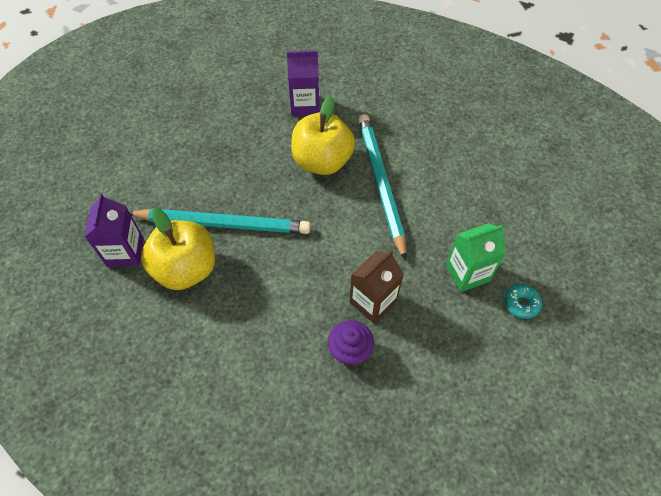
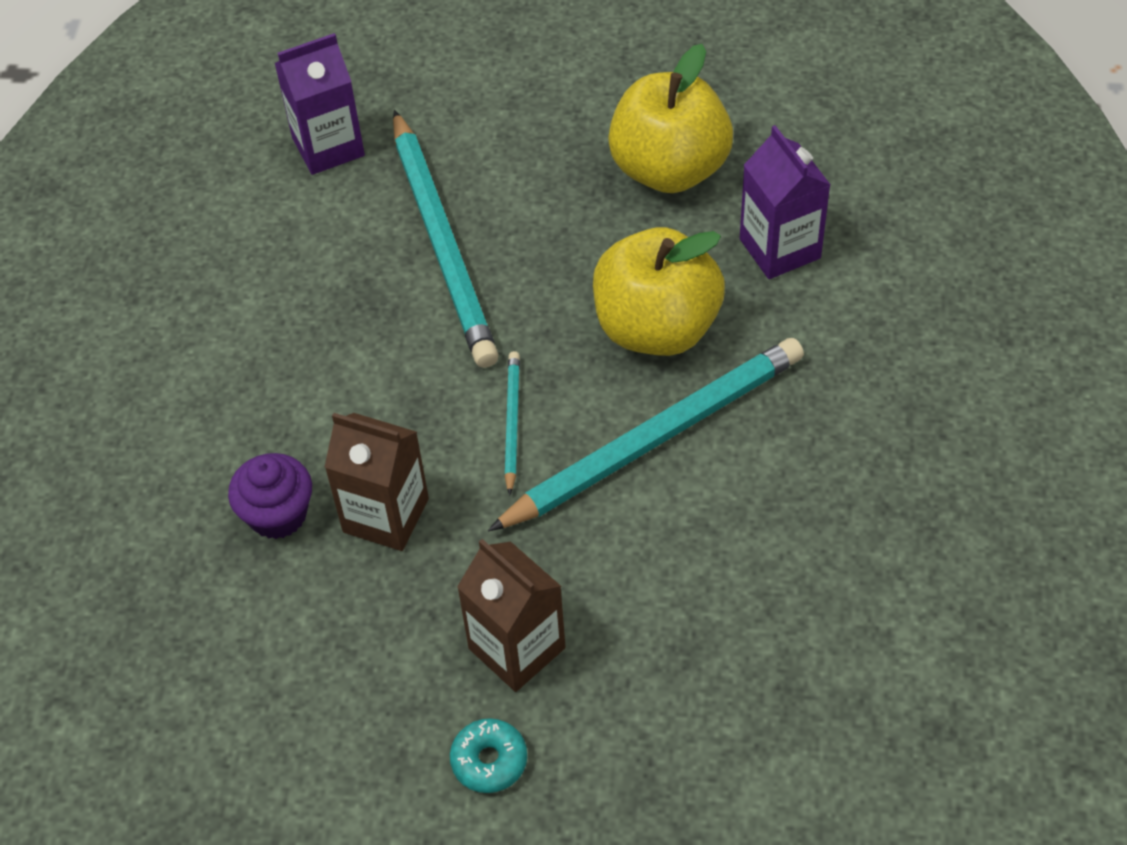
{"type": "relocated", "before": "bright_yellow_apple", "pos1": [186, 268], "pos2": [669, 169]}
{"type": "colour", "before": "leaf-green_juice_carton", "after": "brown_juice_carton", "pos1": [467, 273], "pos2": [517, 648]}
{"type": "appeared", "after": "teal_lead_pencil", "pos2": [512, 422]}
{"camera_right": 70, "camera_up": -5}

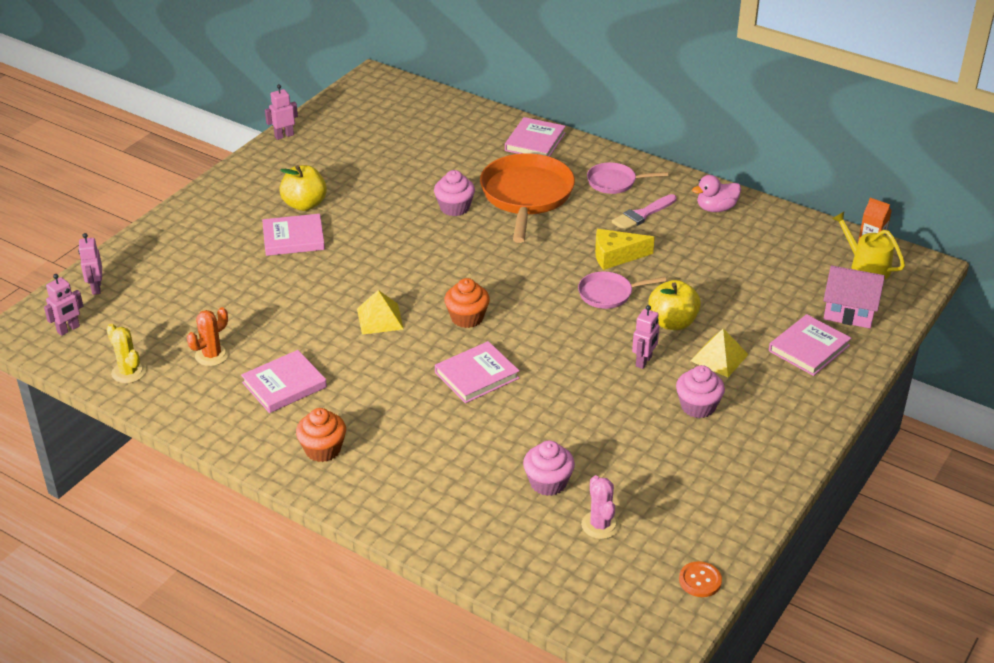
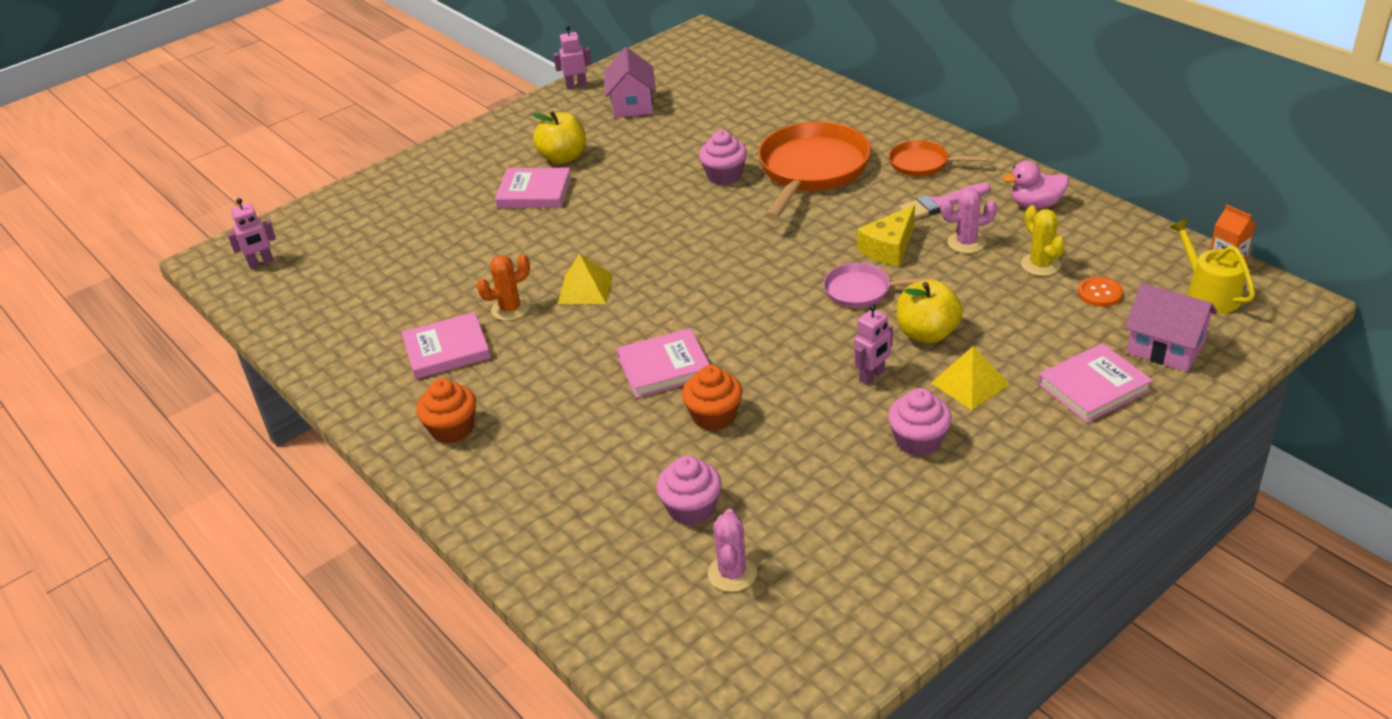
{"type": "missing", "before": "rose-pink_toy_robot", "pos1": [96, 288]}
{"type": "relocated", "before": "bright_yellow_saguaro_cactus", "pos1": [128, 372], "pos2": [1040, 265]}
{"type": "relocated", "before": "bright_orange_saguaro_cactus", "pos1": [212, 355], "pos2": [510, 309]}
{"type": "relocated", "before": "bright_orange_muffin", "pos1": [467, 318], "pos2": [714, 416]}
{"type": "missing", "before": "rose-pink_hardback", "pos1": [535, 142]}
{"type": "colour", "before": "rose-pink_skillet", "after": "bright_orange_skillet", "pos1": [614, 182], "pos2": [922, 164]}
{"type": "spun", "before": "bright_yellow_cheese_wedge", "pos1": [616, 256], "pos2": [889, 248], "turn": -60}
{"type": "relocated", "before": "bright_orange_button", "pos1": [700, 580], "pos2": [1099, 293]}
{"type": "appeared", "after": "rose-pink_cottage", "pos2": [632, 104]}
{"type": "appeared", "after": "rose-pink_saguaro_cactus", "pos2": [966, 243]}
{"camera_right": 20, "camera_up": 0}

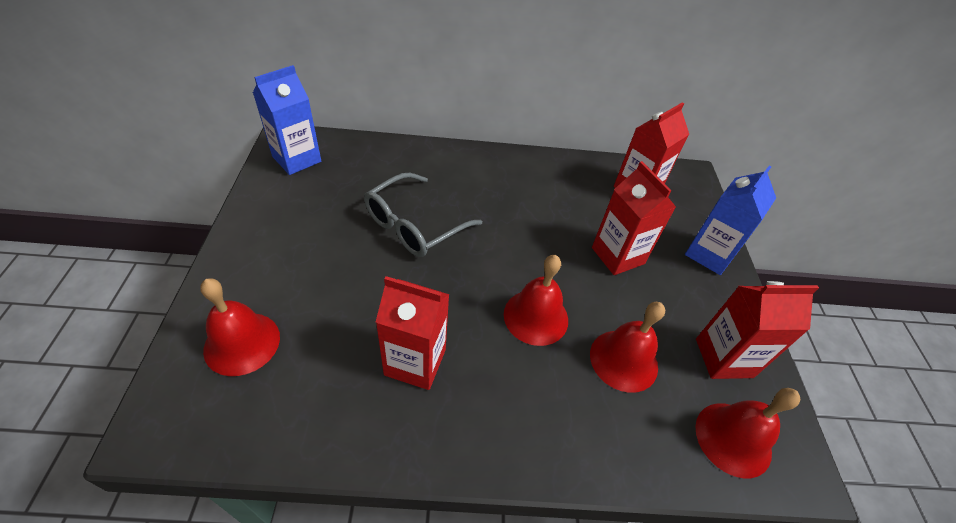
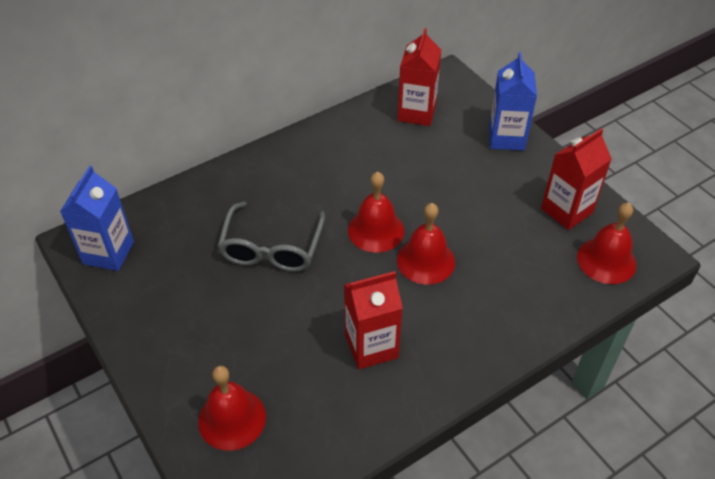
{"type": "relocated", "before": "crimson_hand_bell", "pos1": [623, 360], "pos2": [376, 230]}
{"type": "missing", "before": "crimson_juice_carton", "pos1": [617, 256]}
{"camera_right": -30, "camera_up": 0}

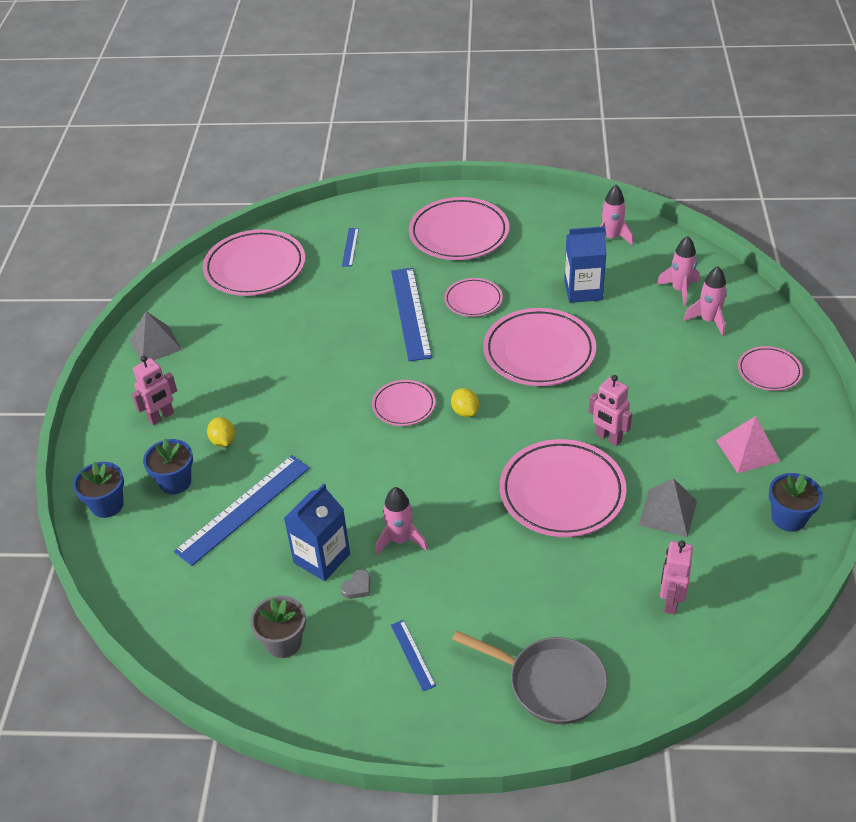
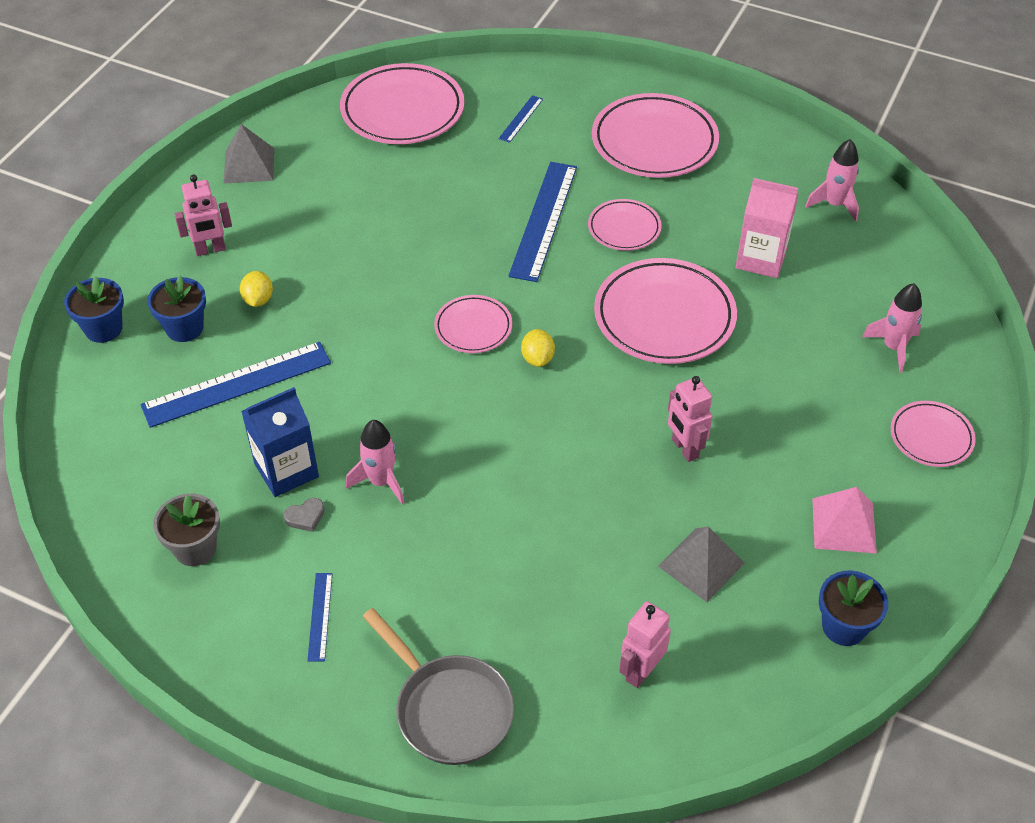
{"type": "missing", "before": "rose-pink_plate", "pos1": [562, 492]}
{"type": "colour", "before": "blue_juice_carton", "after": "rose-pink_juice_carton", "pos1": [583, 290], "pos2": [761, 259]}
{"type": "missing", "before": "rose-pink_spaceship", "pos1": [680, 290]}
{"camera_right": 20, "camera_up": 5}

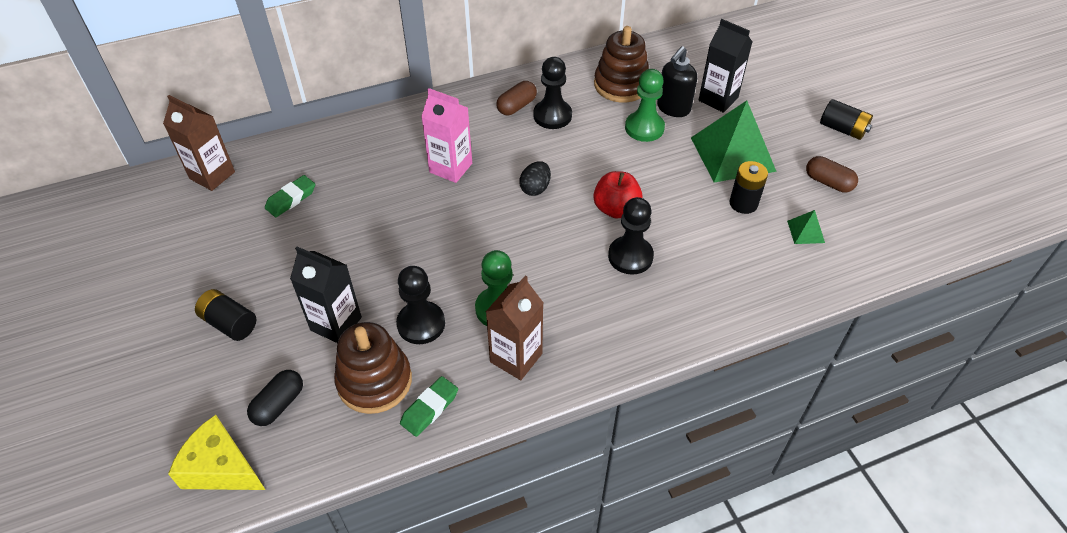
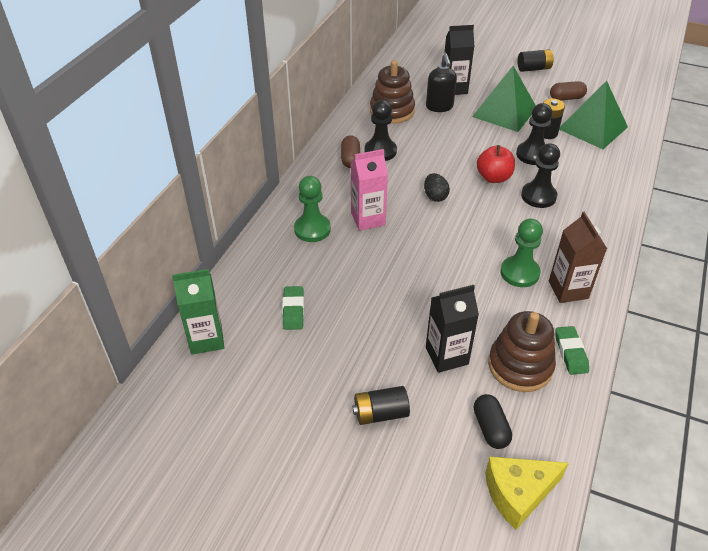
{"type": "colour", "before": "brown_juice_carton", "after": "leaf-green_juice_carton", "pos1": [212, 175], "pos2": [206, 339]}
{"type": "relocated", "before": "jet-black_pawn", "pos1": [421, 324], "pos2": [532, 155]}
{"type": "relocated", "before": "leaf-green_pawn", "pos1": [644, 128], "pos2": [312, 229]}
{"type": "size", "before": "leaf-green_pyramid_shape", "pos1": [806, 231], "pos2": [593, 128], "scale": 2.32}
{"camera_right": -45, "camera_up": -5}

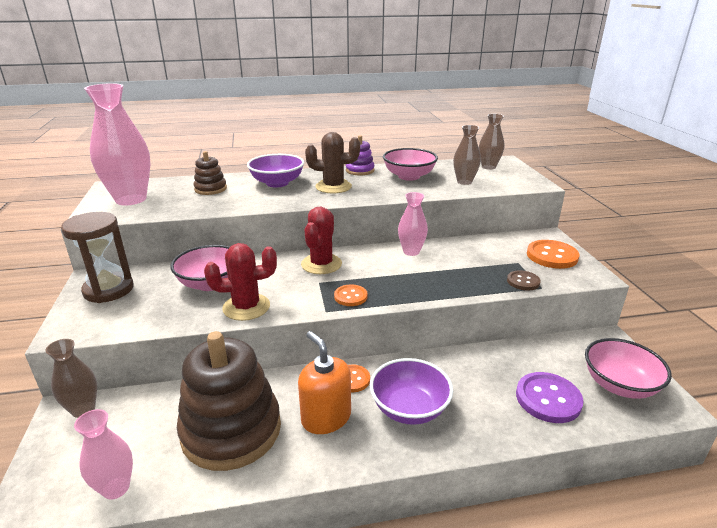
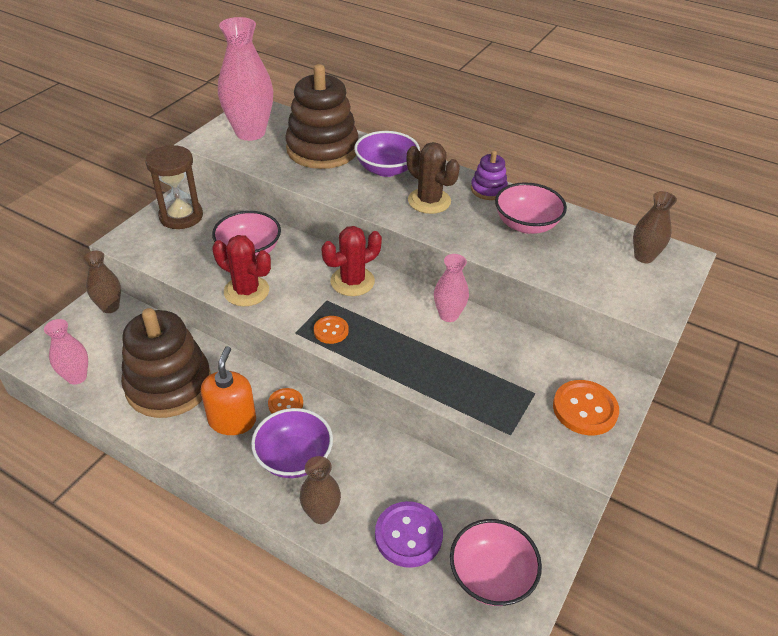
{"type": "size", "before": "brown_stacking_toy", "pos1": [210, 189], "pos2": [322, 149], "scale": 2.11}
{"type": "relocated", "before": "brown_tall_vase", "pos1": [464, 182], "pos2": [321, 514]}
{"type": "missing", "before": "brown_button", "pos1": [523, 281]}
{"camera_right": 40, "camera_up": 15}

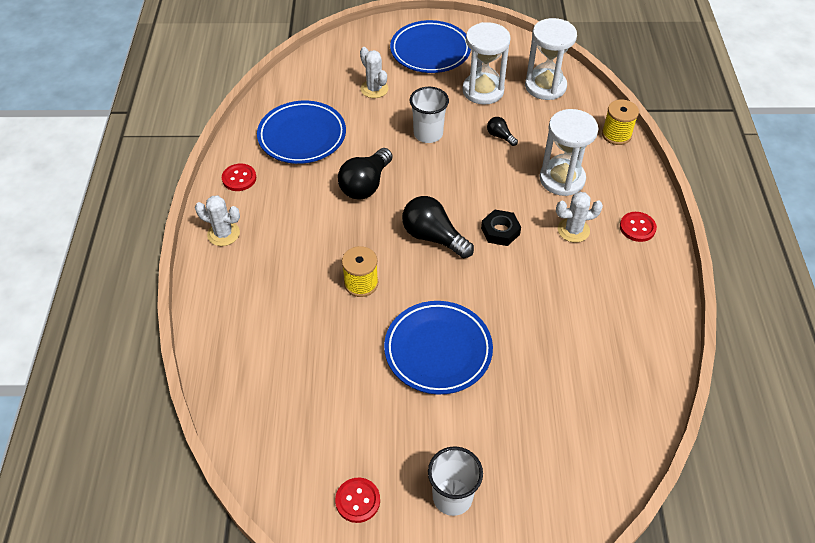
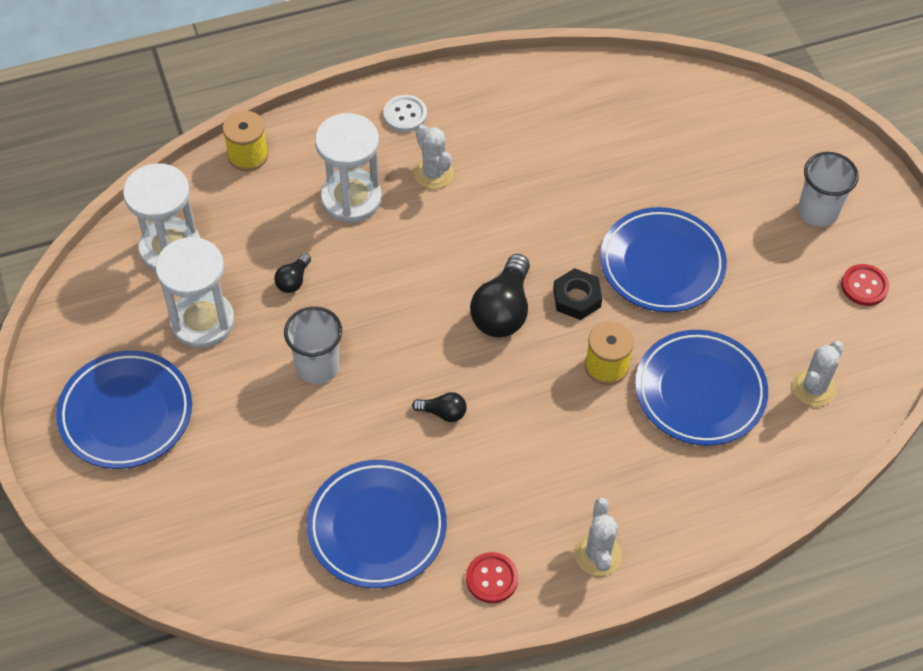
{"type": "size", "before": "jet-black_bulb", "pos1": [365, 185], "pos2": [443, 412], "scale": 0.5}
{"type": "relocated", "before": "snow-white_saguaro_cactus", "pos1": [374, 89], "pos2": [814, 388]}
{"type": "relocated", "before": "jet-black_hex_nut", "pos1": [500, 231], "pos2": [576, 298]}
{"type": "colour", "before": "crimson_button", "after": "snow-white_button", "pos1": [637, 227], "pos2": [405, 115]}
{"type": "appeared", "after": "blue_plate", "pos2": [700, 391]}
{"camera_right": -110, "camera_up": 5}

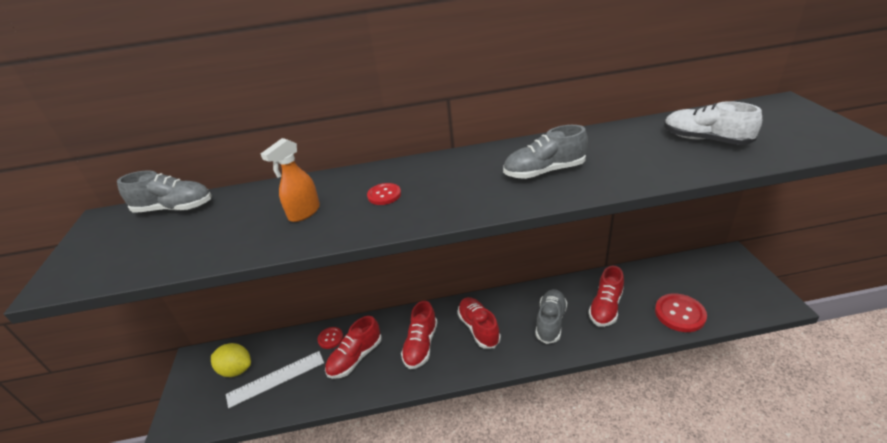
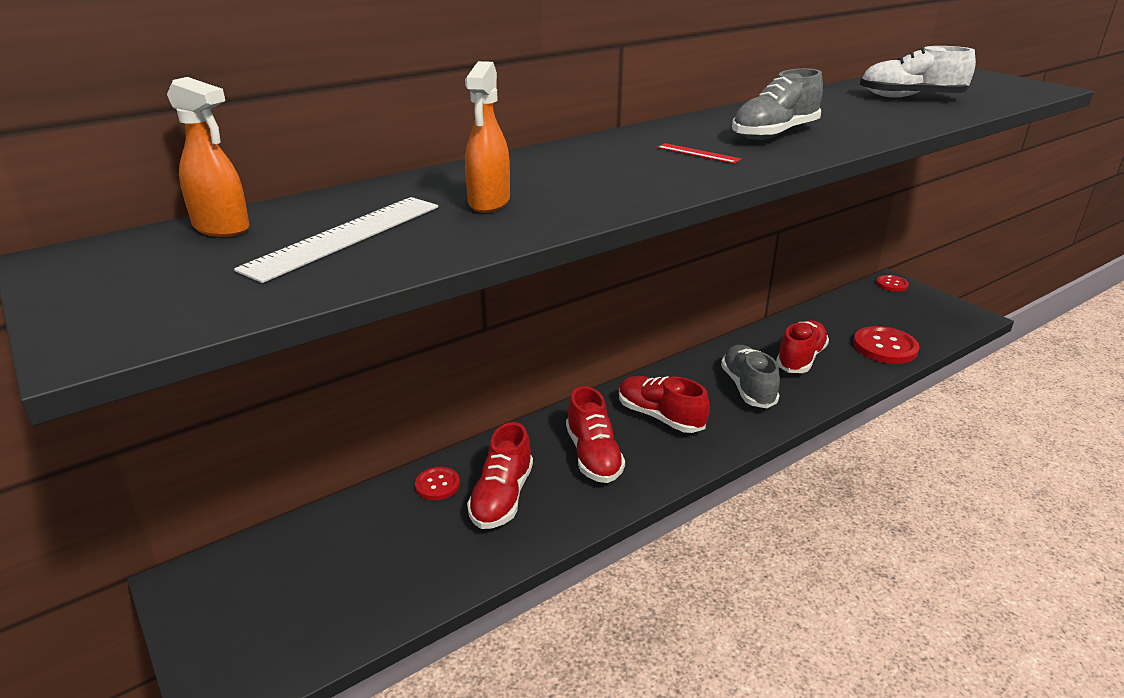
{"type": "exchanged", "before": "gray_sneaker", "after": "bright_orange_sprayer", "pos1": [174, 208], "pos2": [222, 228]}
{"type": "missing", "before": "bright_yellow_toy_lemon", "pos1": [236, 369]}
{"type": "relocated", "before": "snow-white_measuring_stick", "pos1": [276, 378], "pos2": [345, 236]}
{"type": "relocated", "before": "crimson_button", "pos1": [384, 195], "pos2": [891, 284]}
{"type": "spun", "before": "crimson_sneaker", "pos1": [605, 307], "pos2": [800, 358], "turn": -150}
{"type": "appeared", "after": "crimson_measuring_stick", "pos2": [698, 153]}
{"camera_right": -30, "camera_up": -5}

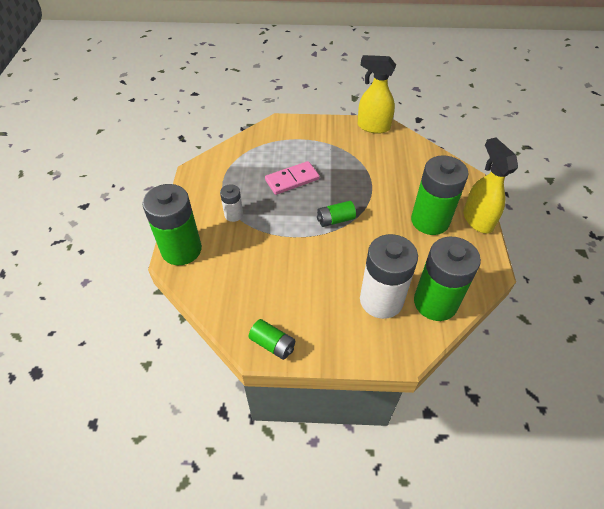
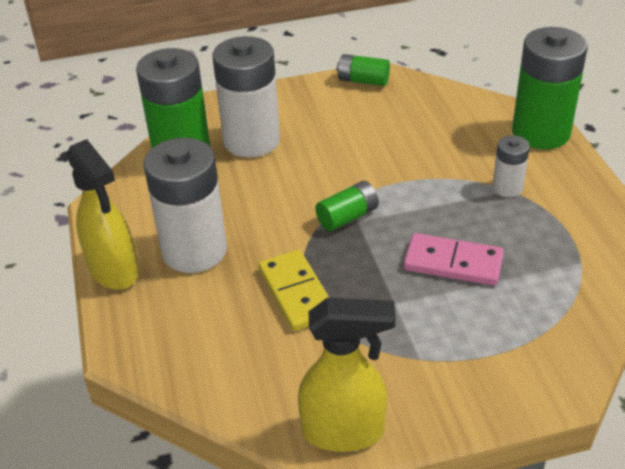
{"type": "spun", "before": "rose-pink_domino", "pos1": [292, 179], "pos2": [453, 263], "turn": 60}
{"type": "colour", "before": "leaf-green_battery", "after": "snow-white_battery", "pos1": [430, 221], "pos2": [194, 251]}
{"type": "appeared", "after": "bright_yellow_domino", "pos2": [297, 293]}
{"camera_right": 165, "camera_up": -10}

